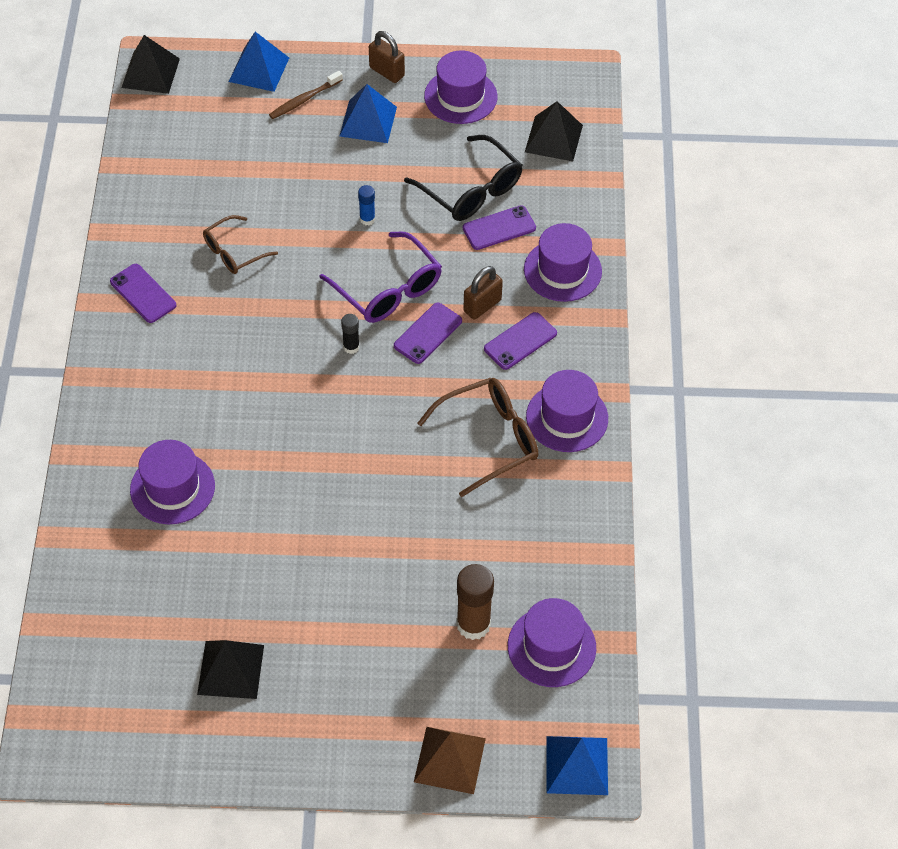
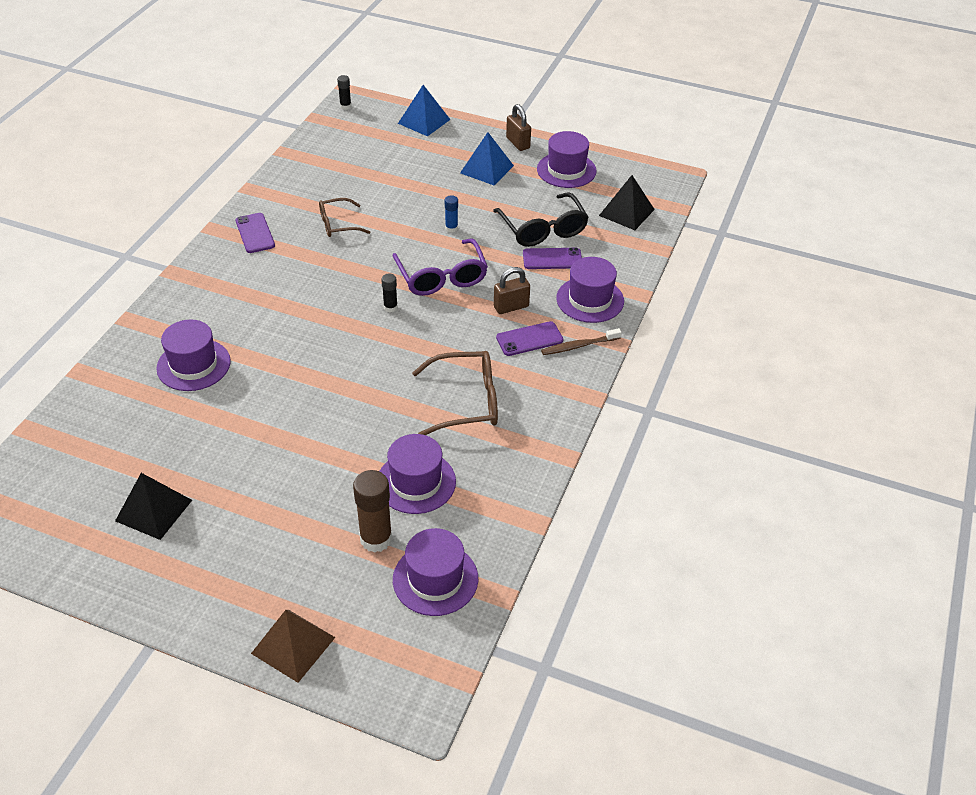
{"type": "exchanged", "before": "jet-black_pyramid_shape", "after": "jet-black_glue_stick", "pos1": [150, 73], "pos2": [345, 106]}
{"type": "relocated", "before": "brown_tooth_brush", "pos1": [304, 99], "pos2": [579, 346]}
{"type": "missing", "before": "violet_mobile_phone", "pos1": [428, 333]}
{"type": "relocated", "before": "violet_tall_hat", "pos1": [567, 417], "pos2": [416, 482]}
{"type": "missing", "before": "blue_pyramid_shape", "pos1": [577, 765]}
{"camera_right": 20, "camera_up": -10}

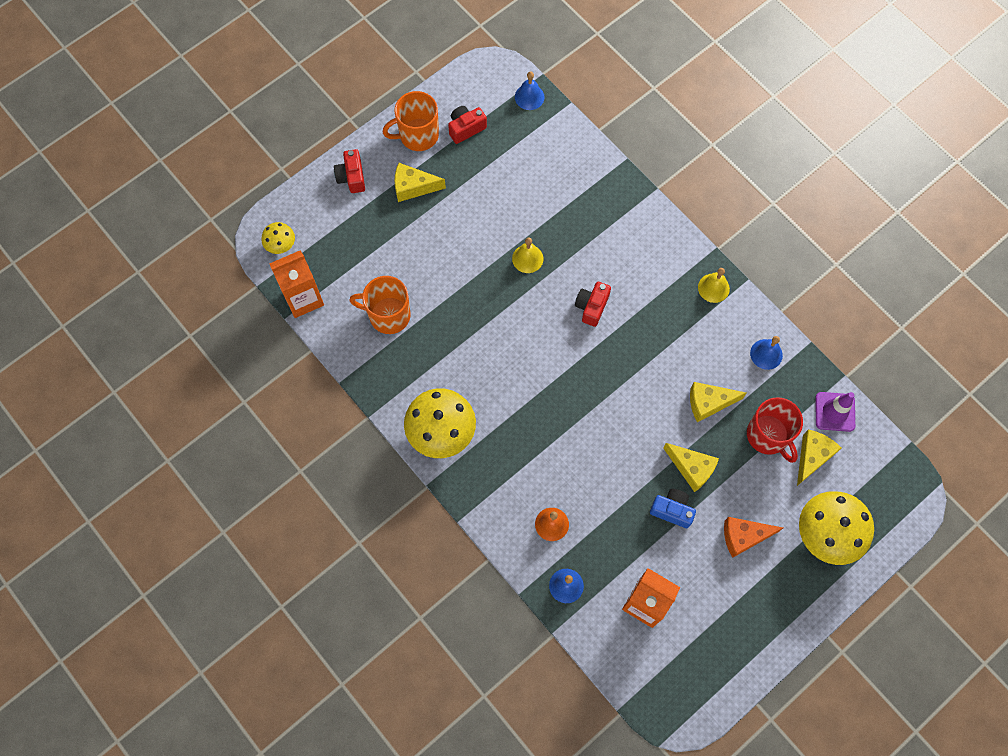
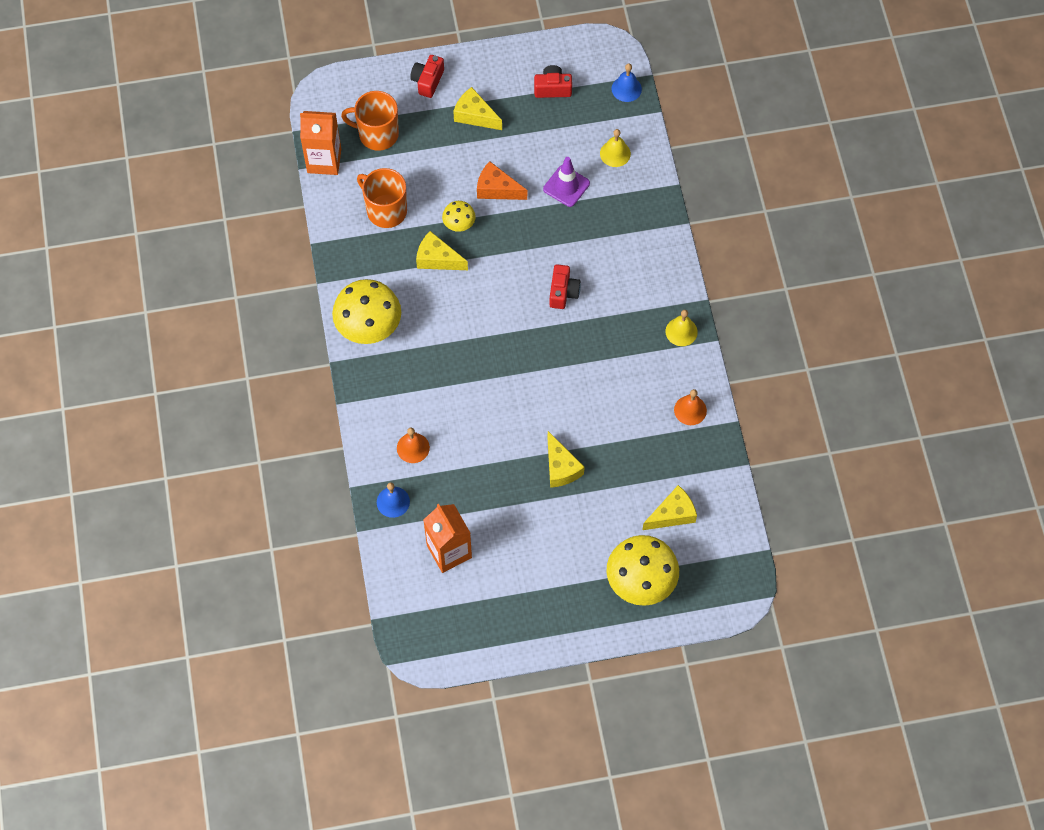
{"type": "relocated", "before": "bright_yellow_toadstool", "pos1": [281, 245], "pos2": [459, 224]}
{"type": "relocated", "before": "bright_orange_mug", "pos1": [418, 135], "pos2": [377, 134]}
{"type": "relocated", "before": "bright_yellow_hand_bell", "pos1": [527, 258], "pos2": [615, 153]}
{"type": "spun", "before": "crimson_compact_camera", "pos1": [591, 307], "pos2": [563, 292], "turn": 135}
{"type": "missing", "before": "blue_compact_camera", "pos1": [672, 510]}
{"type": "relocated", "before": "bright_yellow_cheese_wedge", "pos1": [709, 403], "pos2": [437, 259]}
{"type": "relocated", "before": "bright_orange_cheese_wedge", "pos1": [744, 537], "pos2": [497, 189]}
{"type": "missing", "before": "crimson_mug", "pos1": [768, 435]}
{"type": "colour", "before": "blue_hand_bell", "after": "bright_orange_hand_bell", "pos1": [766, 354], "pos2": [690, 410]}
{"type": "relocated", "before": "violet_road_cone", "pos1": [835, 412], "pos2": [566, 186]}
{"camera_right": 30, "camera_up": -5}

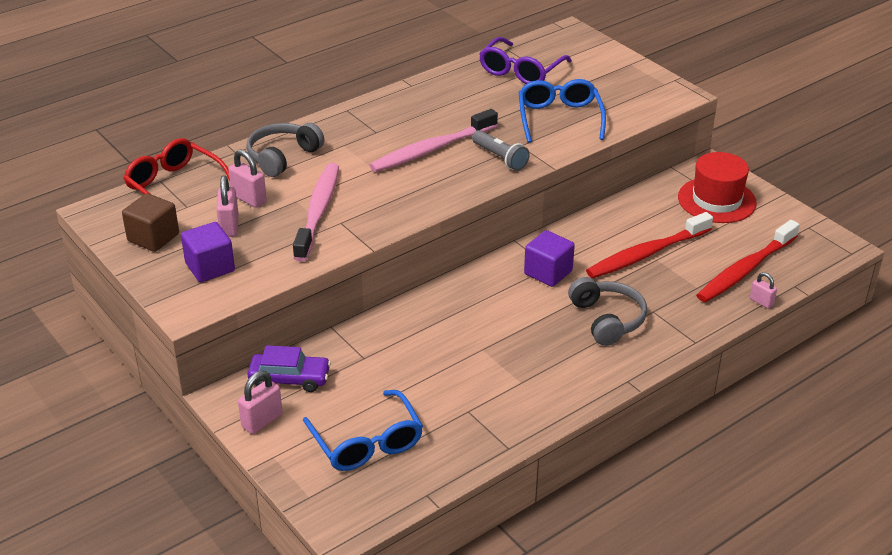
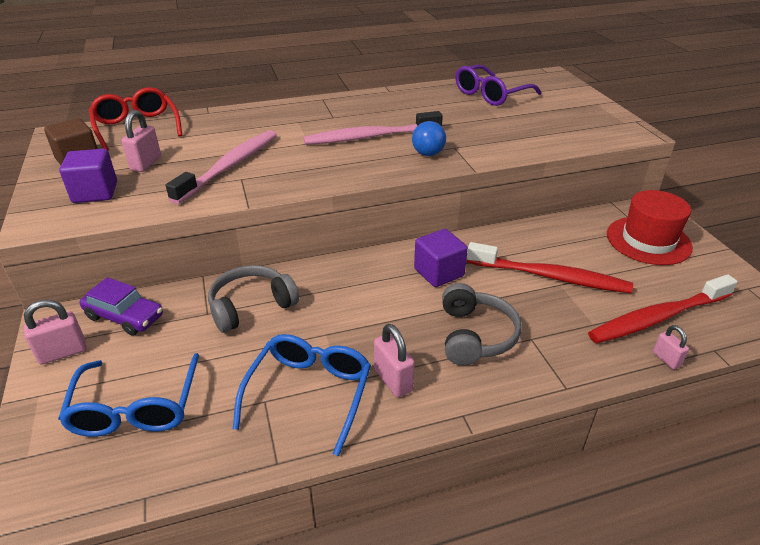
{"type": "relocated", "before": "rose-pink_padlock", "pos1": [249, 199], "pos2": [393, 380]}
{"type": "relocated", "before": "gray_headset", "pos1": [283, 157], "pos2": [251, 306]}
{"type": "exchanged", "before": "gray_flashlight", "after": "blue_play_ball", "pos1": [500, 158], "pos2": [428, 154]}
{"type": "relocated", "before": "blue_eyeglasses", "pos1": [559, 118], "pos2": [309, 393]}
{"type": "spun", "before": "crimson_tooth_brush", "pos1": [646, 254], "pos2": [550, 276], "turn": -150}
{"camera_right": 20, "camera_up": 0}

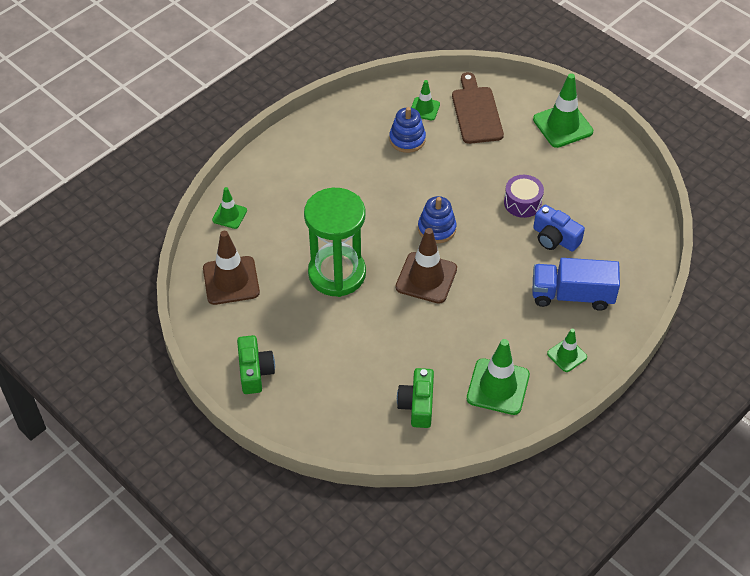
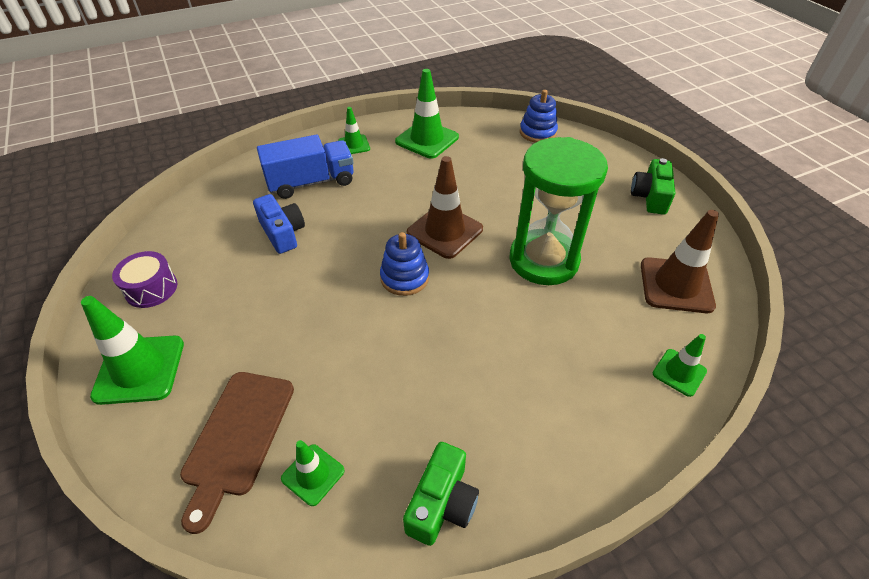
{"type": "relocated", "before": "blue_stacking_toy", "pos1": [407, 139], "pos2": [537, 132]}
{"type": "relocated", "before": "leaf-green_compact_camera", "pos1": [417, 405], "pos2": [442, 503]}
{"type": "relocated", "before": "violet_toy_drum", "pos1": [522, 203], "pos2": [151, 288]}
{"type": "spun", "before": "blue_toy_truck", "pos1": [572, 295], "pos2": [311, 182], "turn": -45}
{"camera_right": -160, "camera_up": -5}

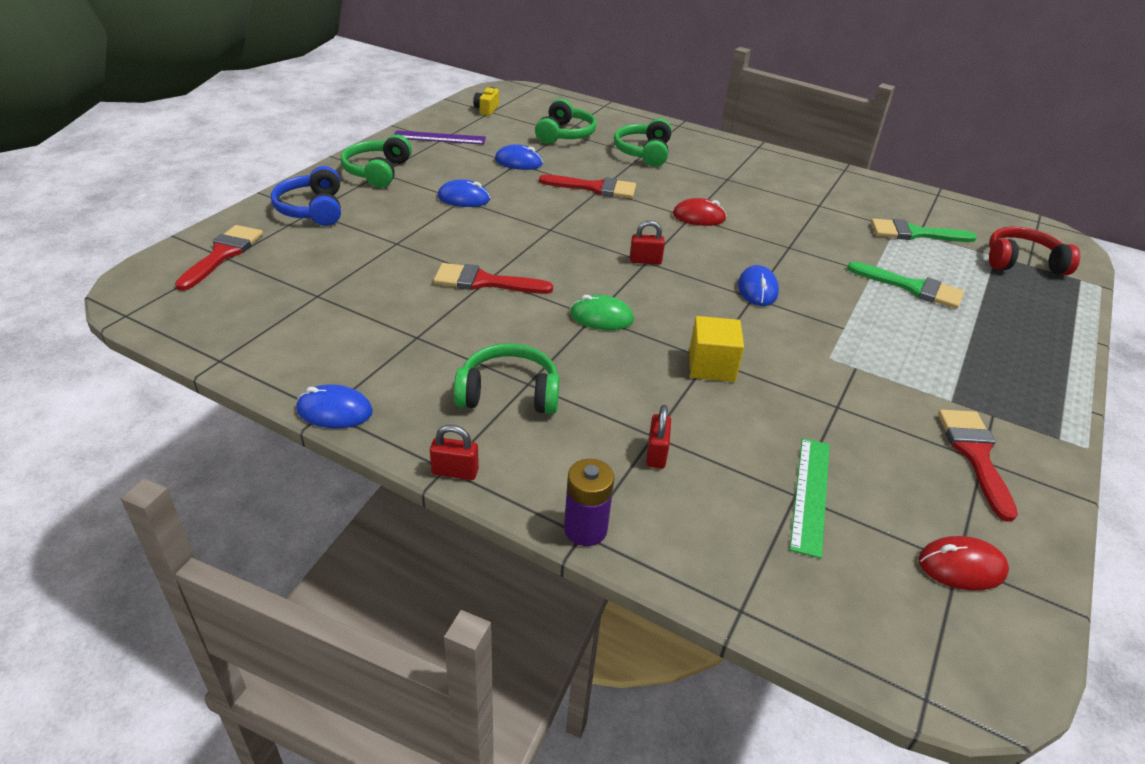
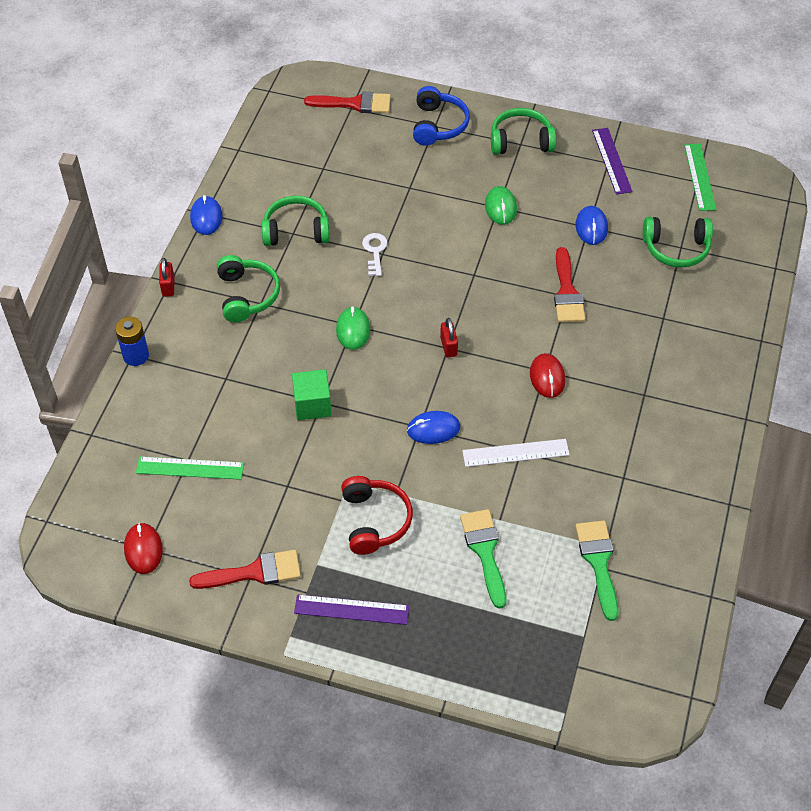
{"type": "spun", "before": "blue_headset", "pos1": [312, 209], "pos2": [438, 125], "turn": 120}
{"type": "exchanged", "before": "crimson_paintbrush", "after": "snow-white_door_key", "pos1": [484, 282], "pos2": [375, 251]}
{"type": "colour", "before": "blue_computer_mouse", "after": "leaf-green_computer_mouse", "pos1": [464, 198], "pos2": [500, 207]}
{"type": "exchanged", "before": "bright_yellow_compact_camera", "after": "leaf-green_measuring_stick", "pos1": [486, 109], "pos2": [699, 177]}
{"type": "colour", "before": "violet_battery", "after": "blue_battery", "pos1": [585, 529], "pos2": [136, 356]}
{"type": "relocated", "before": "leaf-green_headset", "pos1": [643, 152], "pos2": [296, 230]}
{"type": "missing", "before": "crimson_padlock", "pos1": [656, 454]}
{"type": "colour", "before": "bright_yellow_solid_cube", "after": "leaf-green_solid_cube", "pos1": [711, 366], "pos2": [312, 404]}
{"type": "spun", "before": "leaf-green_paintbrush", "pos1": [912, 287], "pos2": [484, 551], "turn": 150}
{"type": "relocated", "before": "crimson_headset", "pos1": [1022, 262], "pos2": [375, 520]}
{"type": "appeared", "after": "violet_measuring_stick", "pos2": [351, 609]}
{"type": "appeared", "after": "snow-white_measuring_stick", "pos2": [515, 453]}
{"camera_right": 80, "camera_up": 15}

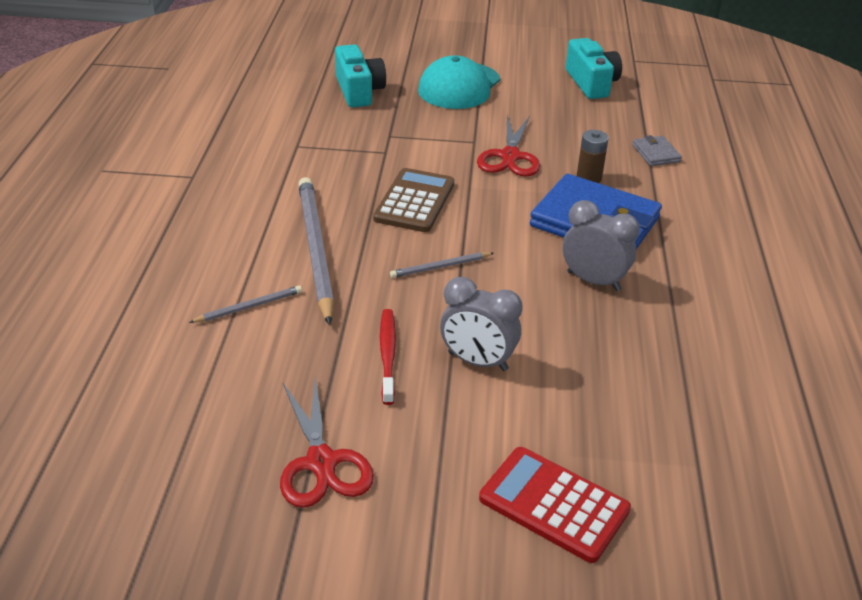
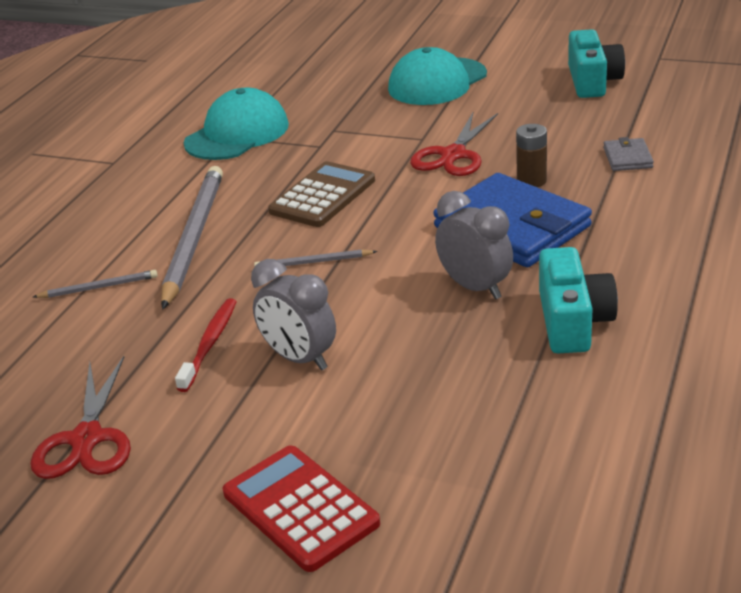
{"type": "relocated", "before": "teal_compact_camera", "pos1": [359, 91], "pos2": [572, 321]}
{"type": "appeared", "after": "teal_cap", "pos2": [237, 134]}
{"camera_right": 20, "camera_up": -5}

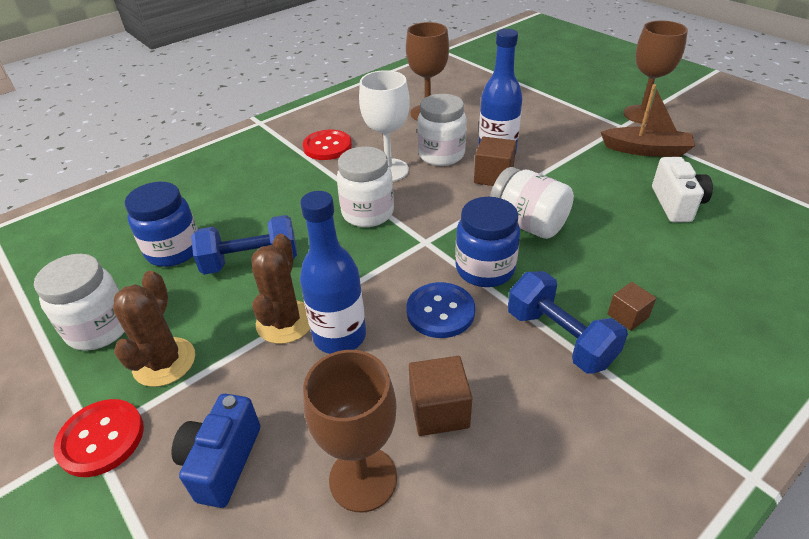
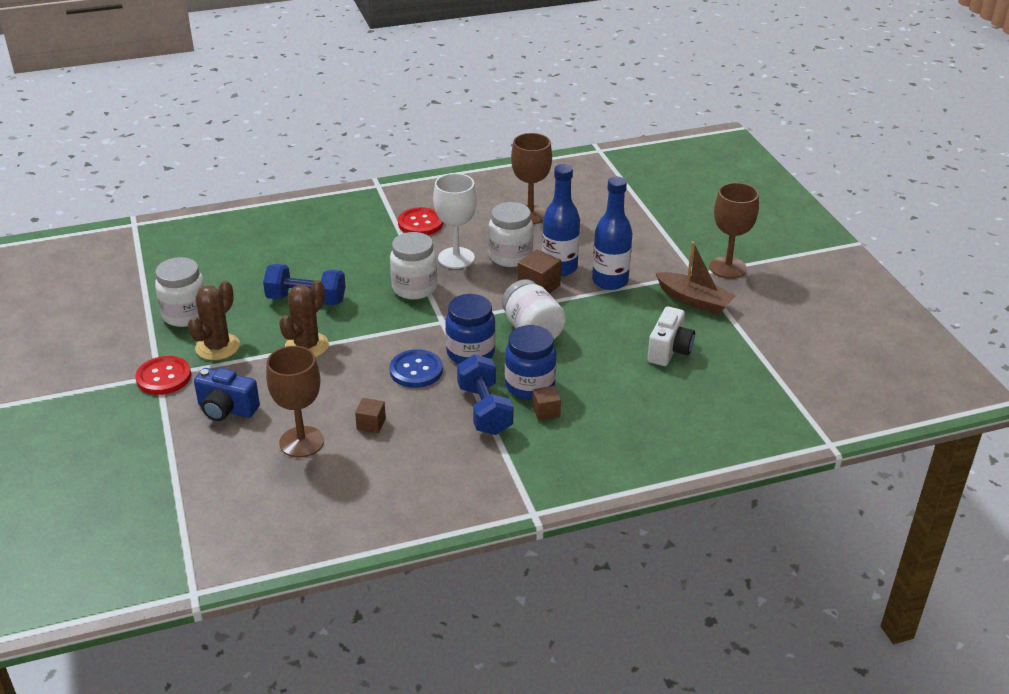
{"type": "relocated", "before": "blue_jam_jar", "pos1": [174, 250], "pos2": [530, 386]}
{"type": "spun", "before": "blue_compact_camera", "pos1": [222, 462], "pos2": [226, 409], "turn": -105}
{"type": "relocated", "before": "blue_bottle", "pos1": [339, 336], "pos2": [610, 281]}
{"type": "size", "before": "brown_solid_cube", "pos1": [439, 410], "pos2": [371, 424], "scale": 0.65}
{"camera_right": 20, "camera_up": -5}

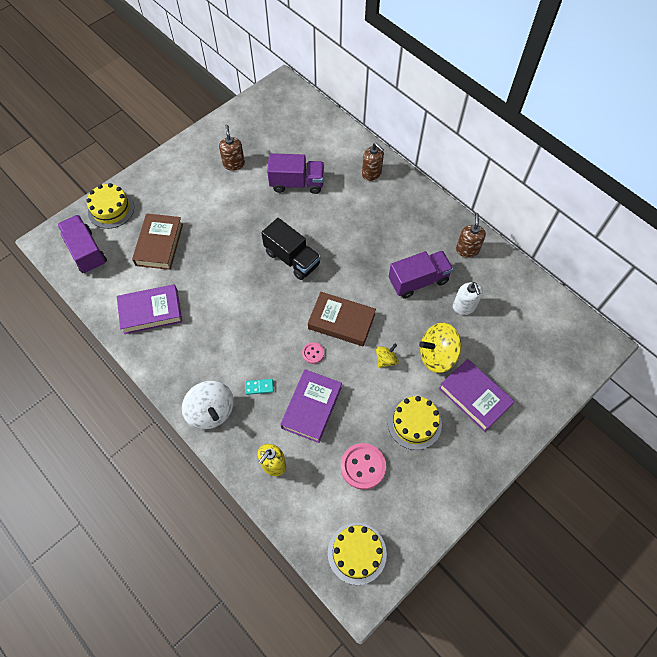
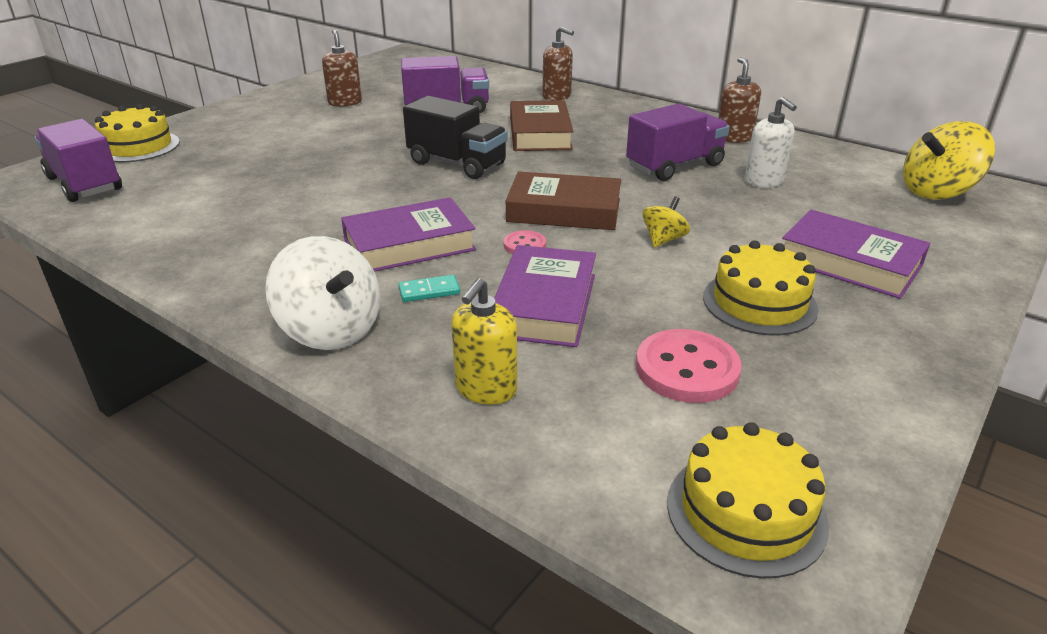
{"type": "relocated", "before": "violet_hardback", "pos1": [151, 311], "pos2": [409, 244]}
{"type": "relocated", "before": "brown_hardback", "pos1": [159, 244], "pos2": [540, 134]}
{"type": "relocated", "before": "bright_yellow_toy_top", "pos1": [437, 355], "pos2": [937, 192]}
{"camera_right": -10, "camera_up": -30}

